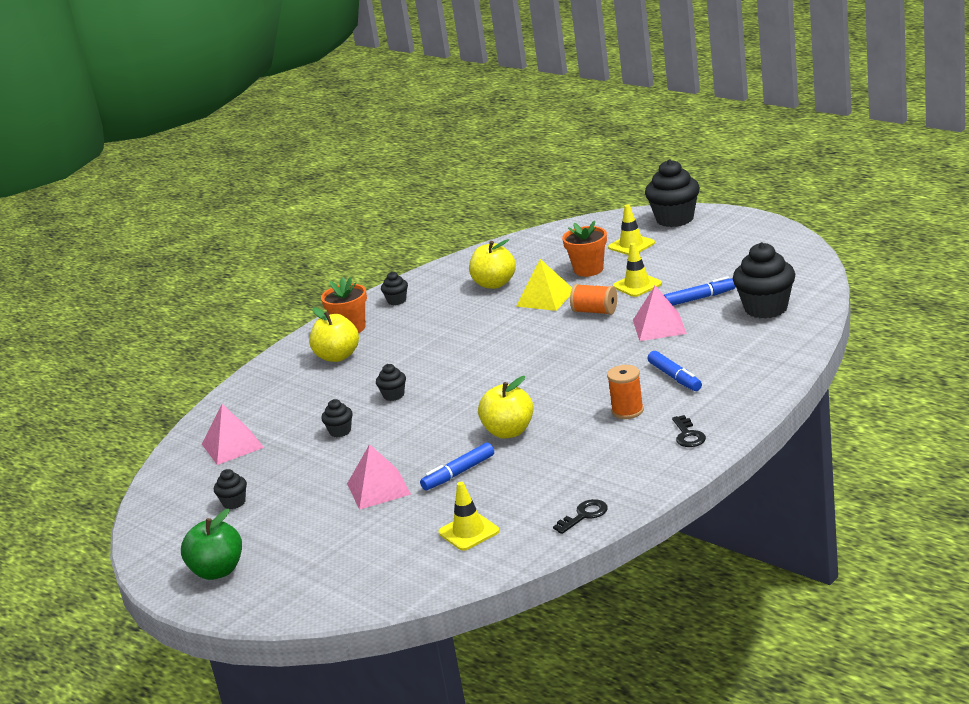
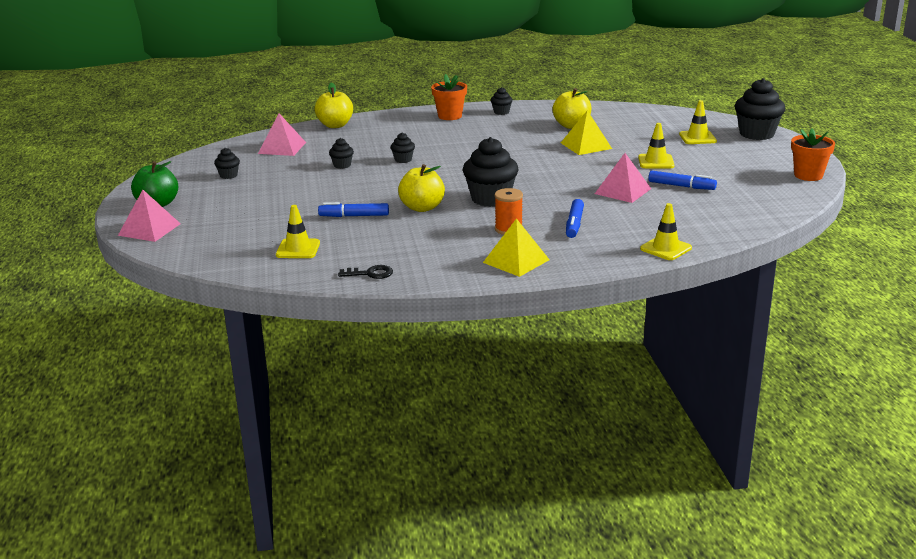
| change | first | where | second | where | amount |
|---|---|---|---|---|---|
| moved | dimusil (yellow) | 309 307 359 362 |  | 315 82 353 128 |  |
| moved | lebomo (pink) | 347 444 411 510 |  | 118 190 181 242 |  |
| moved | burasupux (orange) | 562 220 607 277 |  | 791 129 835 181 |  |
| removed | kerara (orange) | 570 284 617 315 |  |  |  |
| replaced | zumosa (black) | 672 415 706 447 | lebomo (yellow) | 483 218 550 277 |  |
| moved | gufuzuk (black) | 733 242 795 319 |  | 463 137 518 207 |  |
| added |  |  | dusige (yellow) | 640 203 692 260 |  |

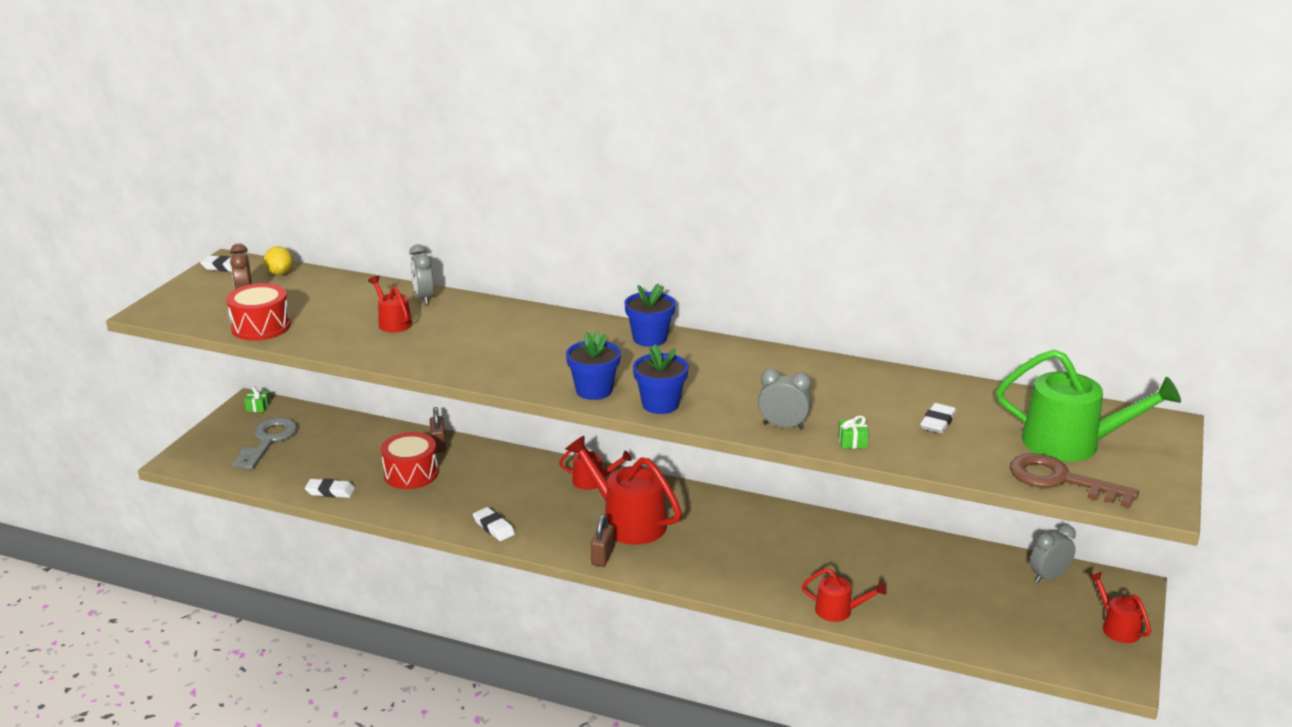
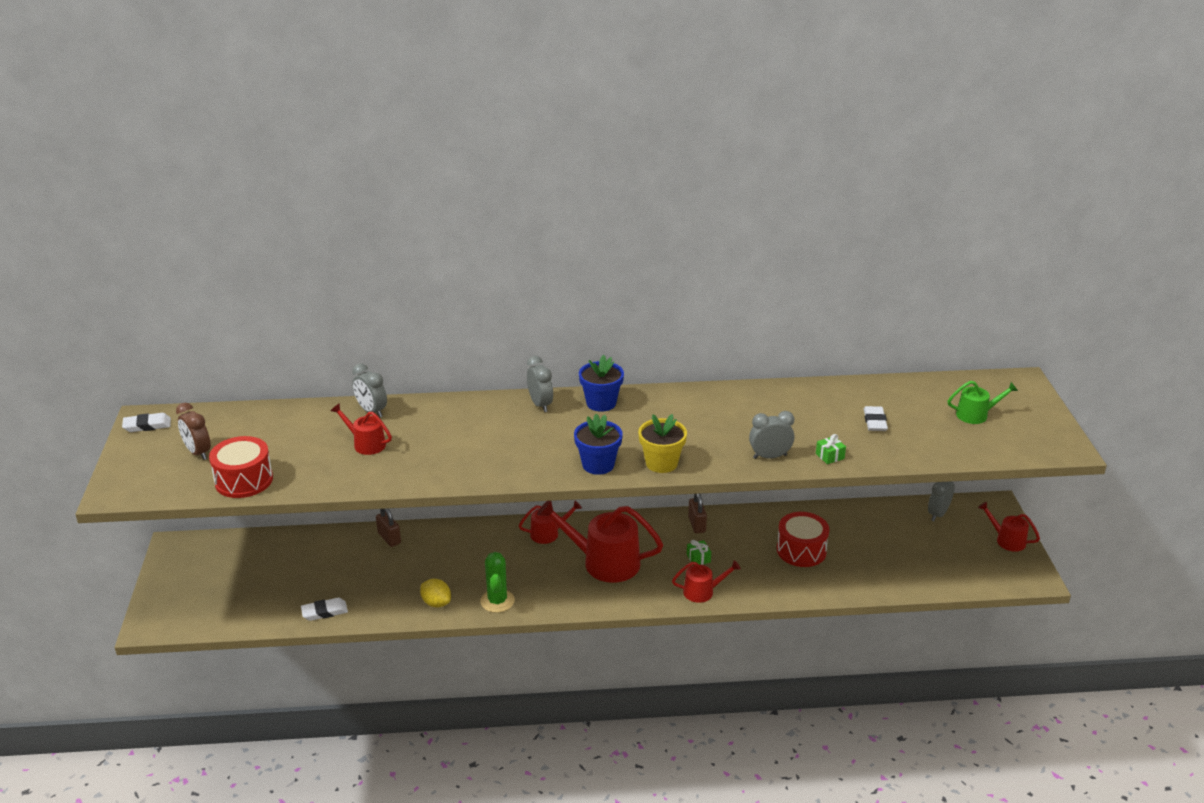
| change | first | where | second | where | amount |
|---|---|---|---|---|---|
| removed | zumosa (grey) | 232 418 297 470 |  |  |  |
| moved | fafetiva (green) | 244 386 270 412 |  | 687 540 711 565 |  |
| moved | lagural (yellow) | 264 246 293 275 |  | 420 579 451 607 |  |
| moved | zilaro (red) | 381 432 438 489 |  | 777 512 829 567 |  |
| replaced | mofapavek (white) | 473 507 515 541 | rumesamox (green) | 480 552 515 613 |  |
| moved | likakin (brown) | 591 514 614 567 |  | 688 494 707 533 |  |
| recoloured | burasupux (blue) | 633 344 689 414 | burasupux (yellow) | 638 414 687 473 |  |
| moved | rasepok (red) | 802 569 887 622 |  | 672 560 741 603 |  |
| resized | rasepok (green) | 996 349 1181 462 |  | 948 381 1018 424 | x0.52 |
| removed | zumosa (brown) | 1010 453 1139 508 |  |  |  |
| added |  |  | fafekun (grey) | 527 356 553 412 |  |

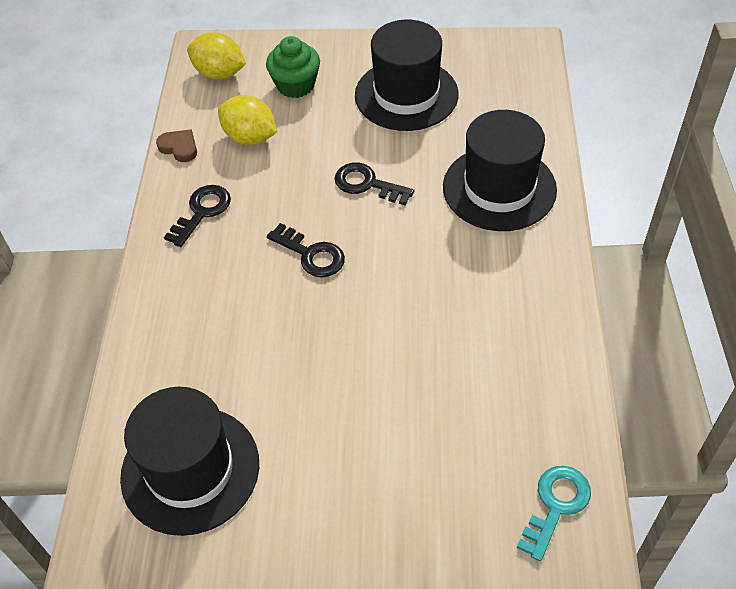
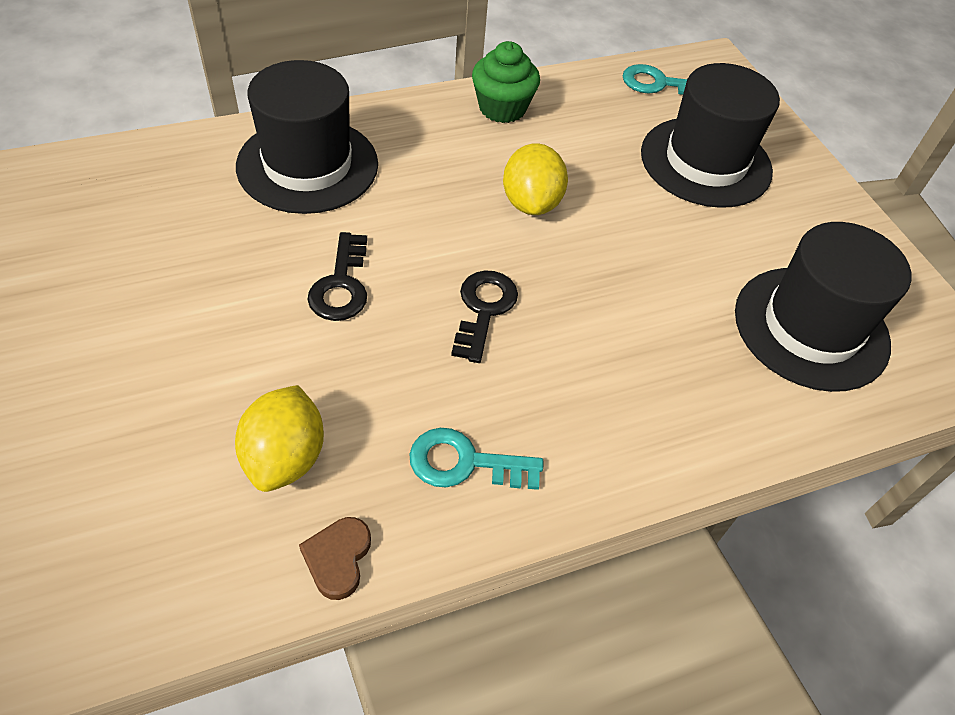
| change | first | where | second | where | amount |
|---|---|---|---|---|---|
| recoloured | zumosa (black) | 164 185 231 247 | zumosa (turquoise) | 409 428 543 490 |  |
| moved | lagural (yellow) | 187 32 246 79 |  | 503 143 568 215 |  |
| moved | gufuzuk (green) | 266 36 320 98 |  | 472 41 540 123 |  |
| moved | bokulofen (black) | 355 20 459 131 |  | 641 63 780 208 |  |

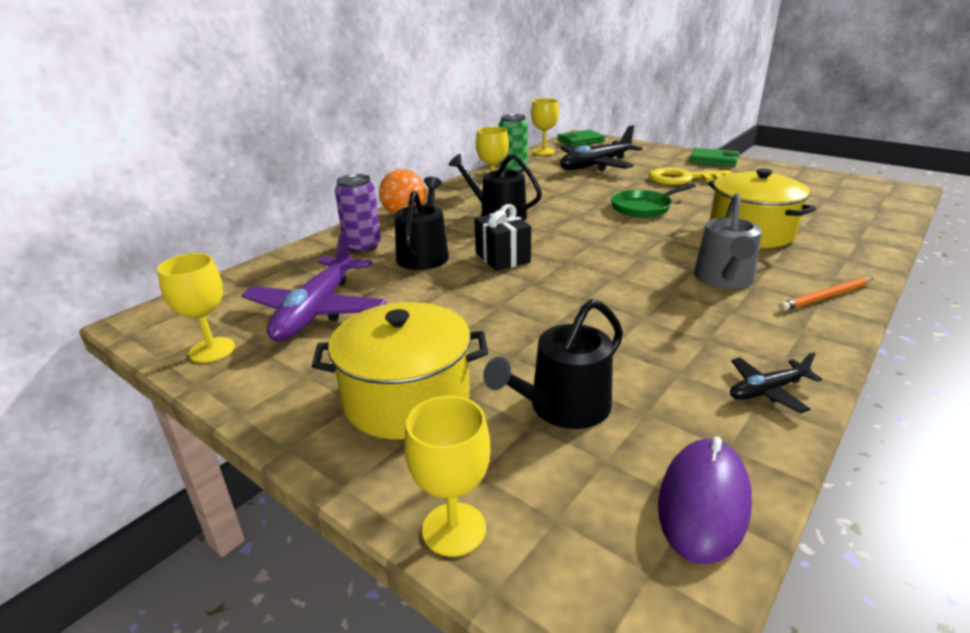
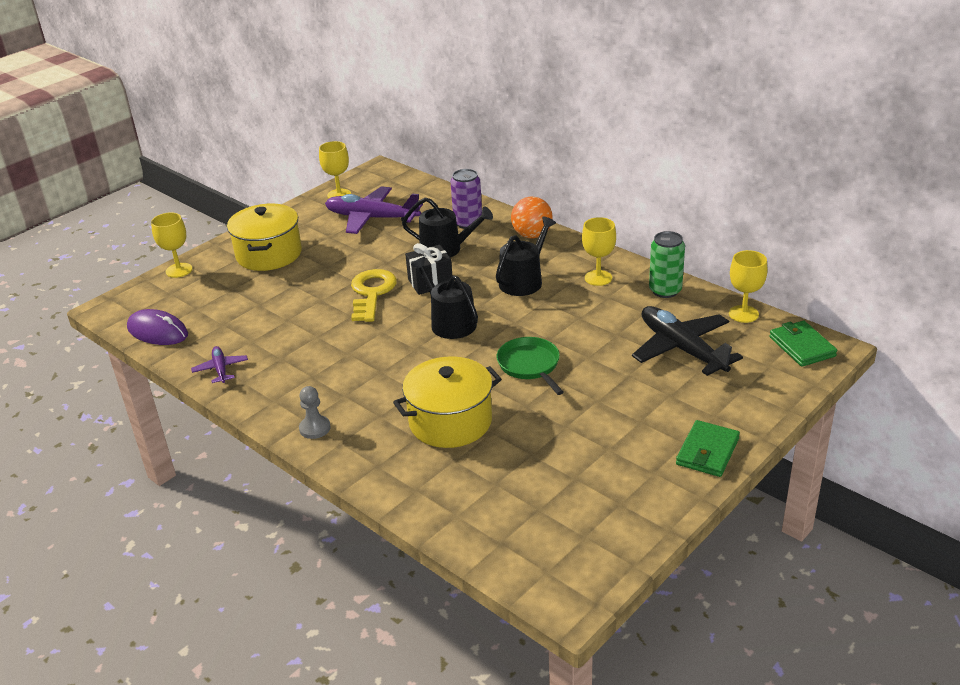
| change | first | where | second | where | amount |
|---|---|---|---|---|---|
| moved | rasepok (black) | 483 299 623 429 |  | 411 257 478 339 |  |
| moved | zumosa (yellow) | 648 168 733 185 |  | 351 269 397 322 |  |
| removed | rasepok (grey) | 694 193 762 289 |  |  |  |
| recoloured | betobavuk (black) | 730 352 822 413 | betobavuk (purple) | 191 346 248 383 |  |
| replaced | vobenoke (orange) | 779 278 873 311 | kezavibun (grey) | 299 386 331 439 |  |

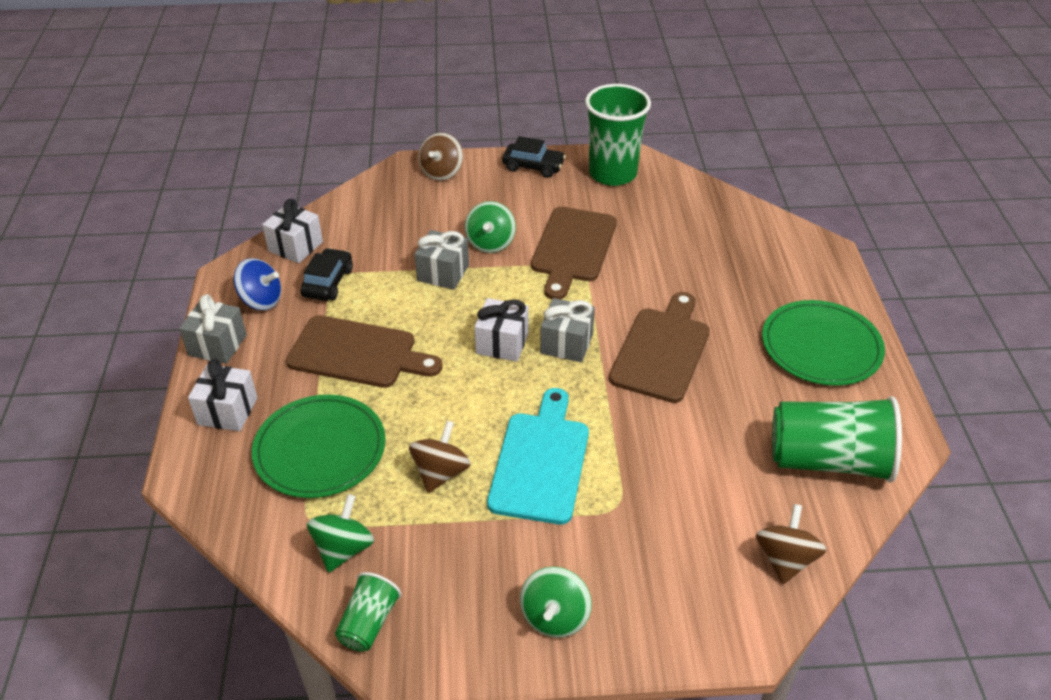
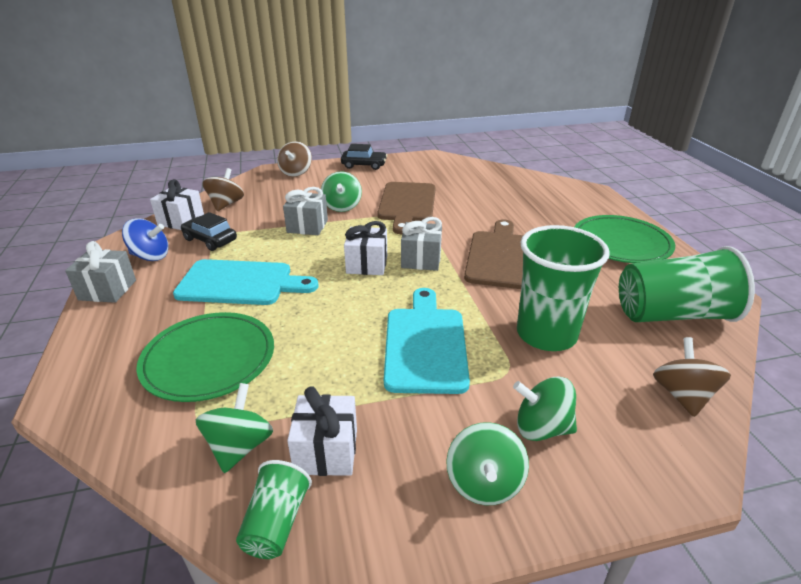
| change | first | where | second | where | amount |
|---|---|---|---|---|---|
| moved | fafetiva (white) | 188 359 258 431 |  | 287 386 357 476 |  |
| recoloured | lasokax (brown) | 286 315 443 388 | lasokax (turquoise) | 173 259 318 305 |  |
| turned | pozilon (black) | 300 248 353 301 |  | 181 212 237 251 | 60 degrees counterclockwise |
| moved | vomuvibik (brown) | 409 420 471 493 |  | 202 168 244 211 |  |
| moved | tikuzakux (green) | 585 84 651 186 |  | 517 225 610 351 |  |
| added |  |  | vomuvibik (green) | 513 377 577 441 |  |

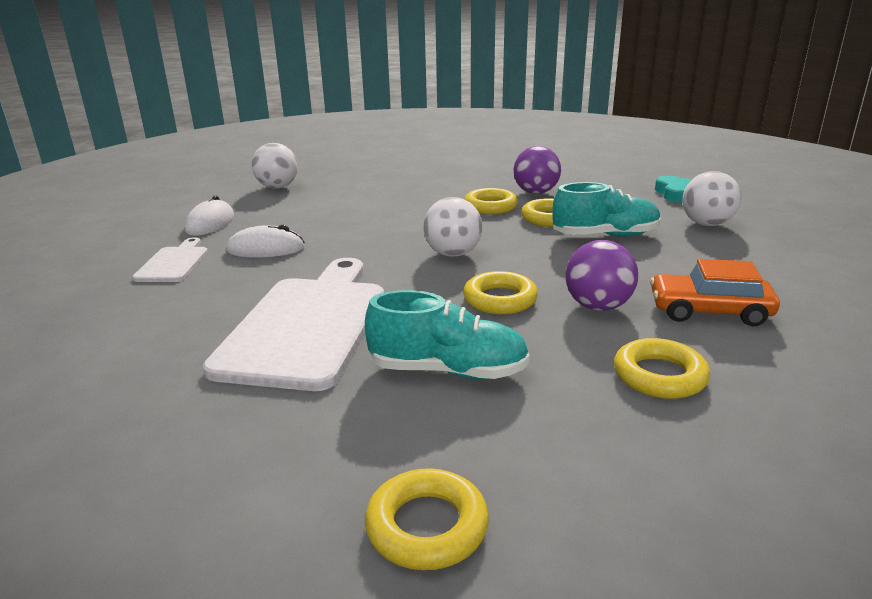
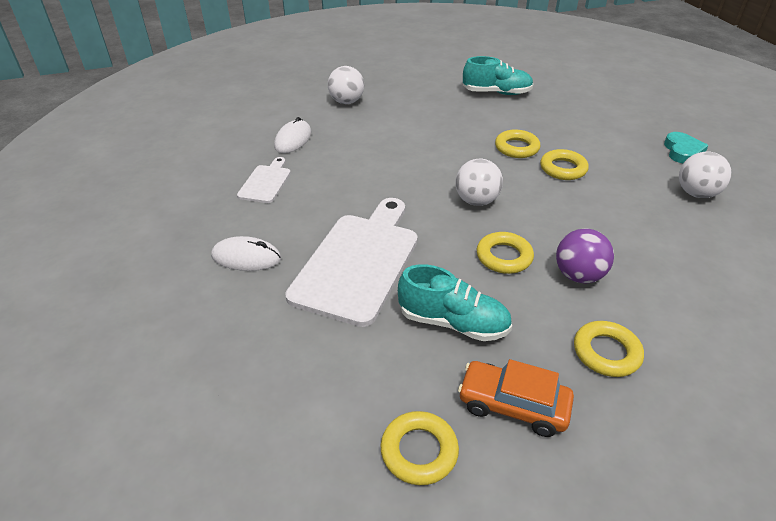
| change | first | where | second | where | amount |
|---|---|---|---|---|---|
| moved | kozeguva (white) | 226 225 305 257 |  | 211 236 281 271 |  |
| removed | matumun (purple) | 513 146 561 194 |  |  |  |
| moved | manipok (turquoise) | 552 182 661 237 |  | 463 56 534 95 |  |
| moved | pozilon (orange) | 650 259 780 326 |  | 458 359 574 437 |  |

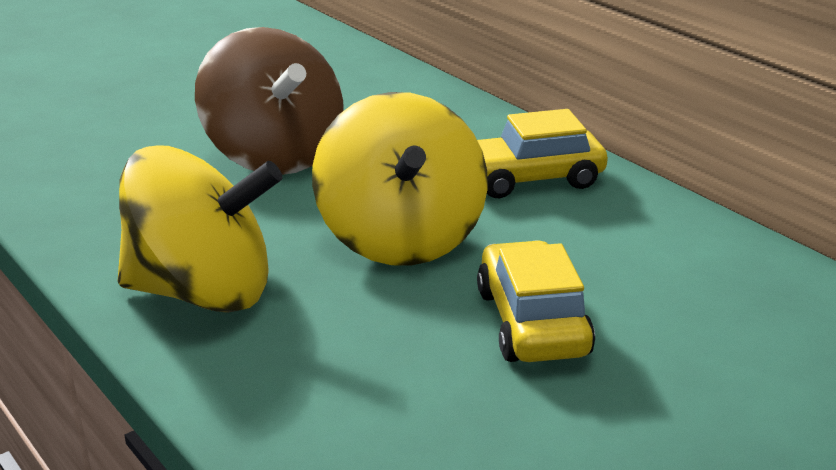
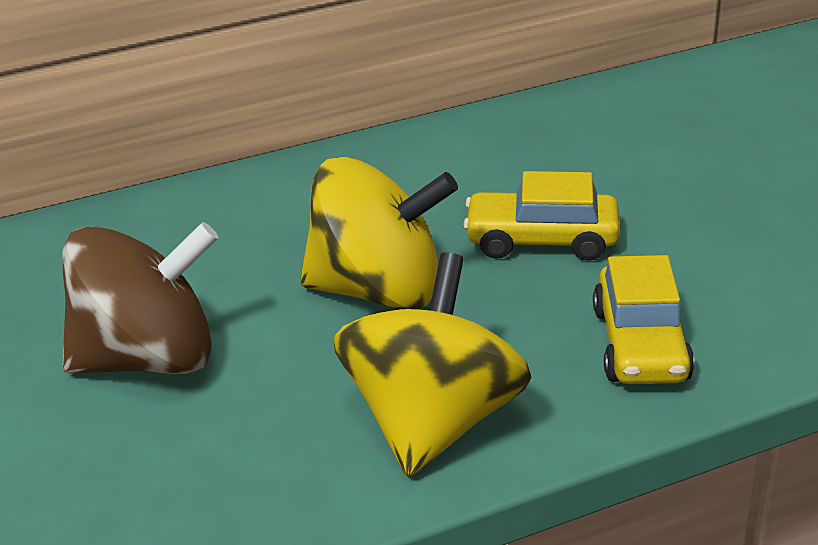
| change | first | where | second | where | amount |
|---|---|---|---|---|---|
| moved | pozilon (yellow) | 477 109 608 198 |  | 593 255 695 384 |  |

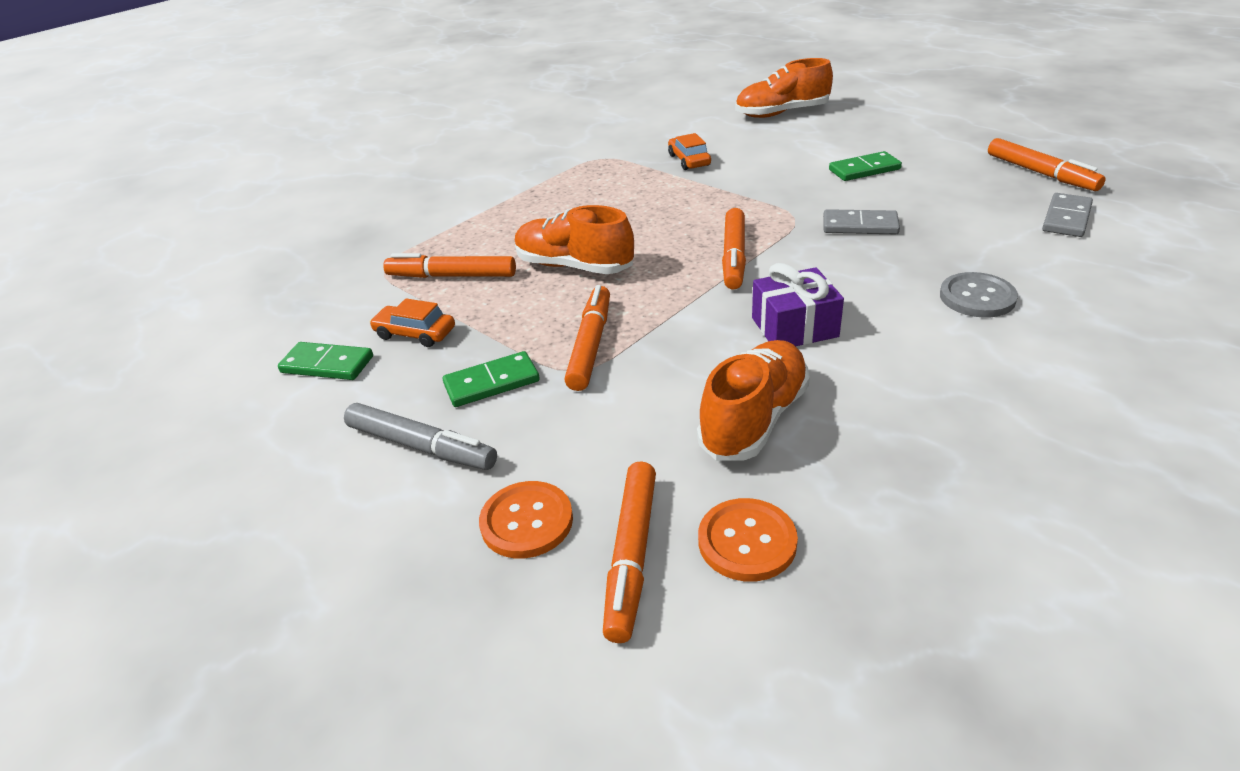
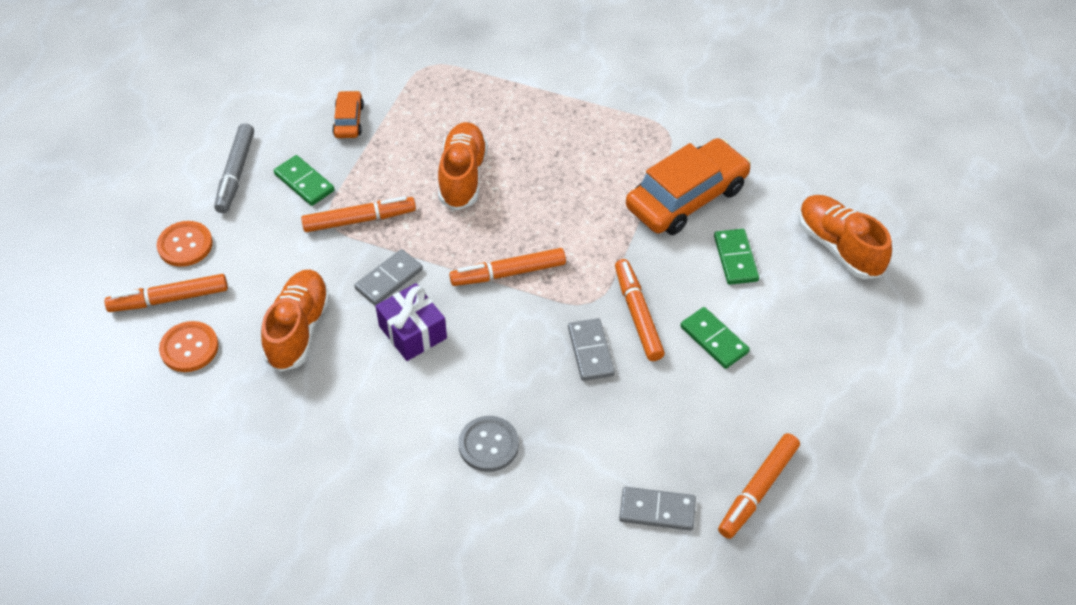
| change | first | where | second | where | amount |
|---|---|---|---|---|---|
| moved | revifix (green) | 278 342 373 380 |  | 714 229 759 285 |  |
| moved | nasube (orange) | 383 253 516 278 |  | 615 259 665 361 |  |
| resized | pozilon (orange) | 668 133 711 170 |  | 626 138 751 235 | x2.07 |
| turned | manipok (orange) | 697 340 810 461 |  | 261 270 330 372 | 90 degrees counterclockwise |
| added |  |  | revifix (grey) | 354 249 423 306 |  |

